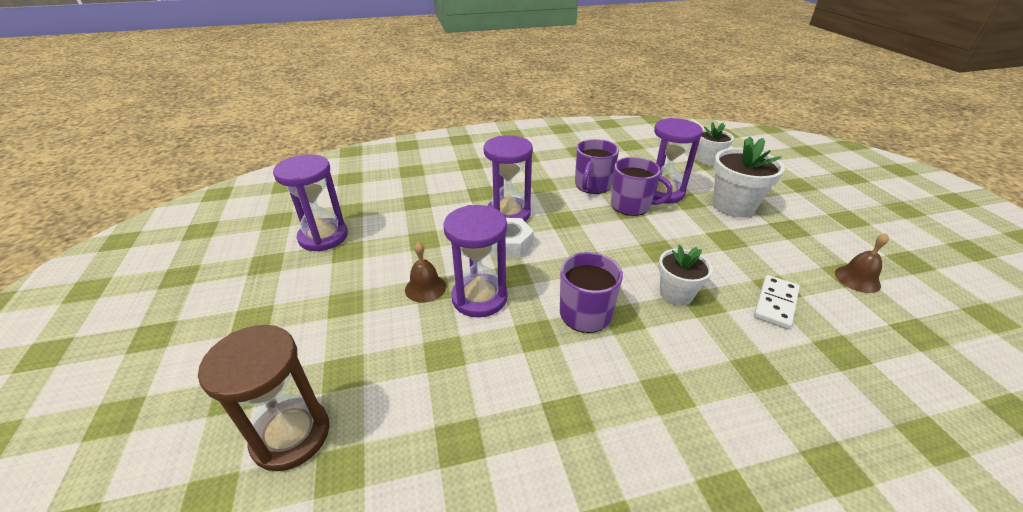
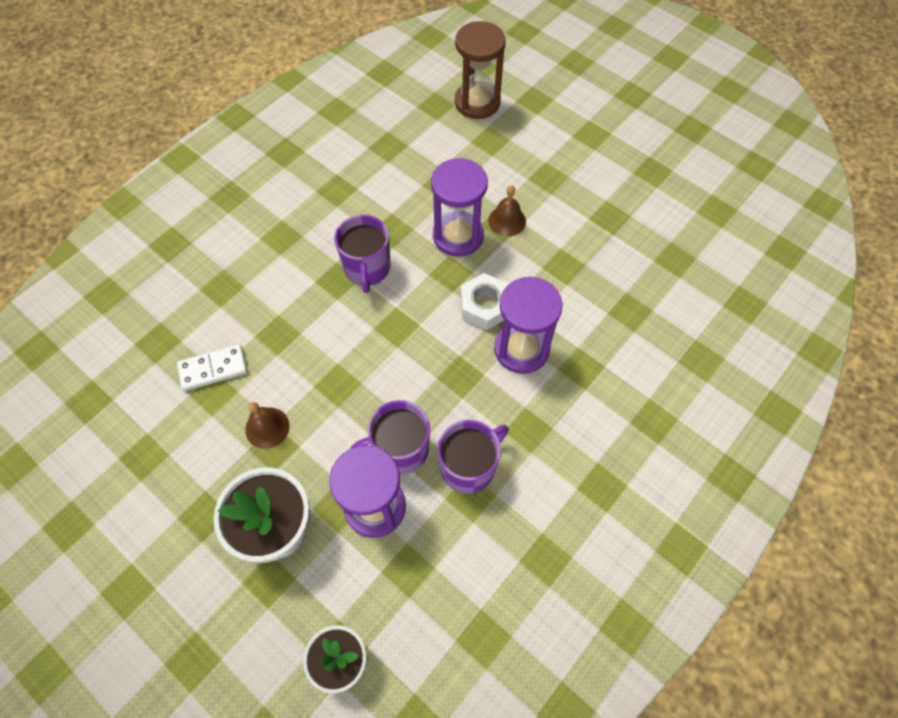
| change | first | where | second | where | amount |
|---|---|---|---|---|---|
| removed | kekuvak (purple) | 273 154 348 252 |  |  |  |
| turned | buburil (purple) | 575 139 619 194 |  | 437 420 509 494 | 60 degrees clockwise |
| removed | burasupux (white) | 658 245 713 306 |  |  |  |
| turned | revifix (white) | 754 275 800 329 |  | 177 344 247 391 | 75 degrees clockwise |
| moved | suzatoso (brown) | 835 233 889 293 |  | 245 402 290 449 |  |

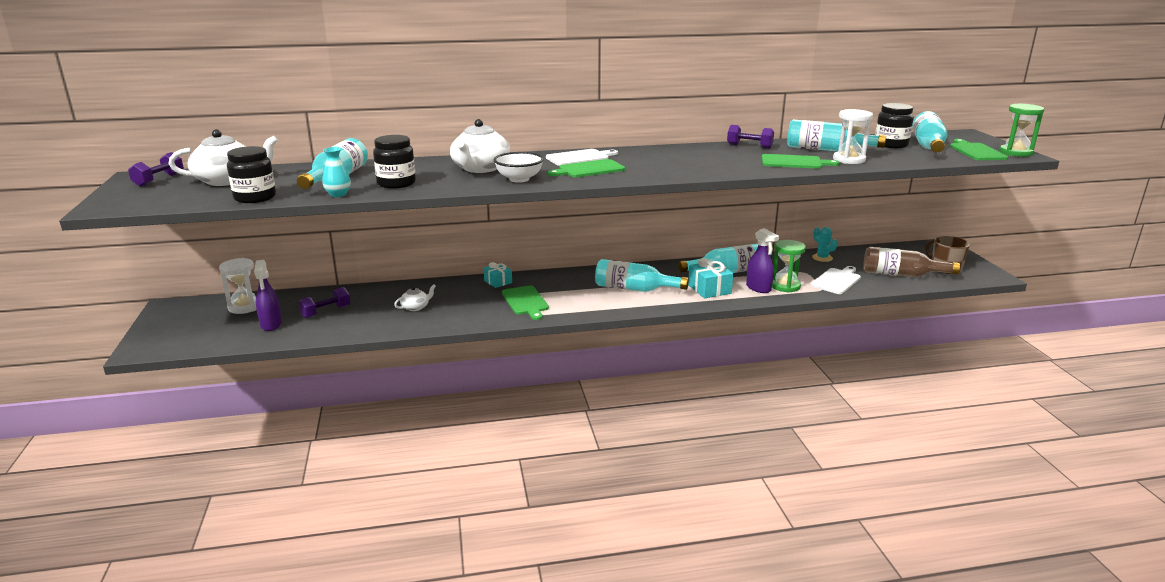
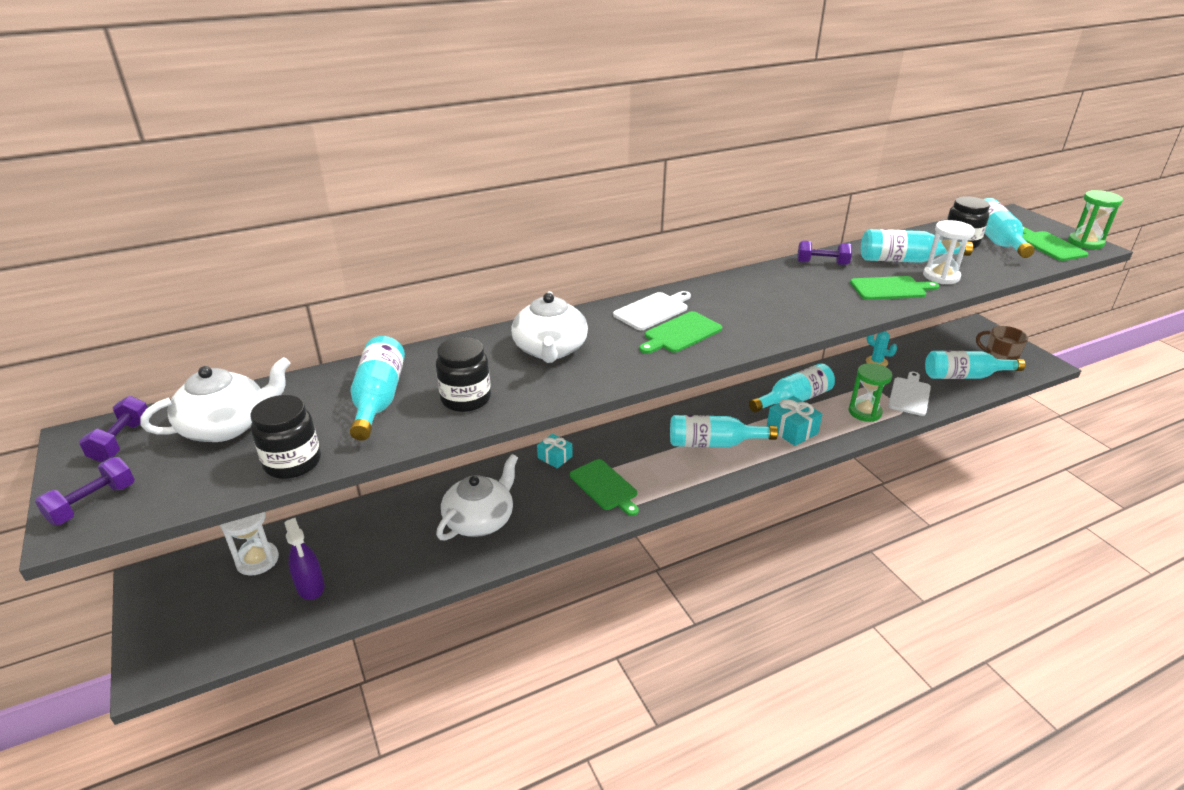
| change | first | where | second | where | amount |
|---|---|---|---|---|---|
| moved | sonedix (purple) | 298 287 350 318 |  | 35 457 135 525 |  |
| removed | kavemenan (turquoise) | 323 147 351 197 |  |  |  |
| resized | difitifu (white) | 394 285 436 311 |  | 436 454 518 540 | x2.03 |
| removed | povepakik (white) | 494 152 544 183 |  |  |  |
| removed | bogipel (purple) | 746 228 779 293 |  |  |  |
| recoloured | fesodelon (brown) | 863 247 960 277 | fesodelon (turquoise) | 925 351 1026 379 |  |

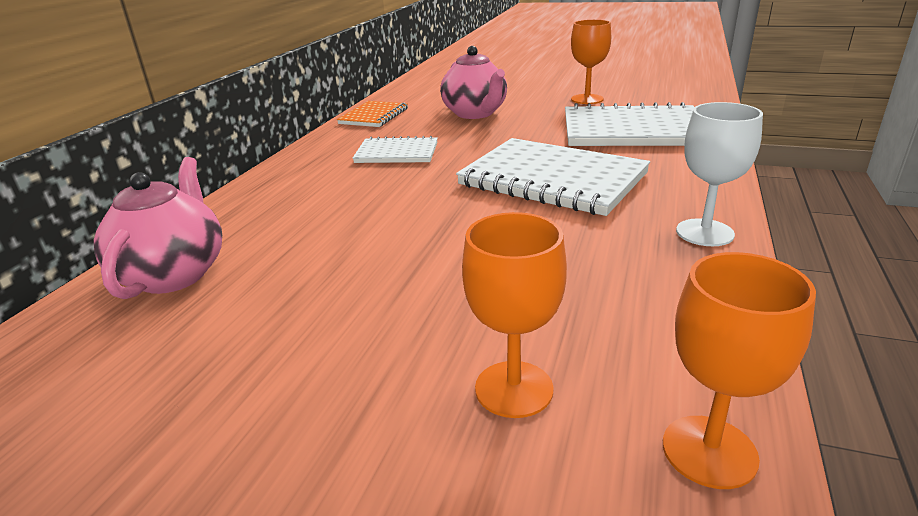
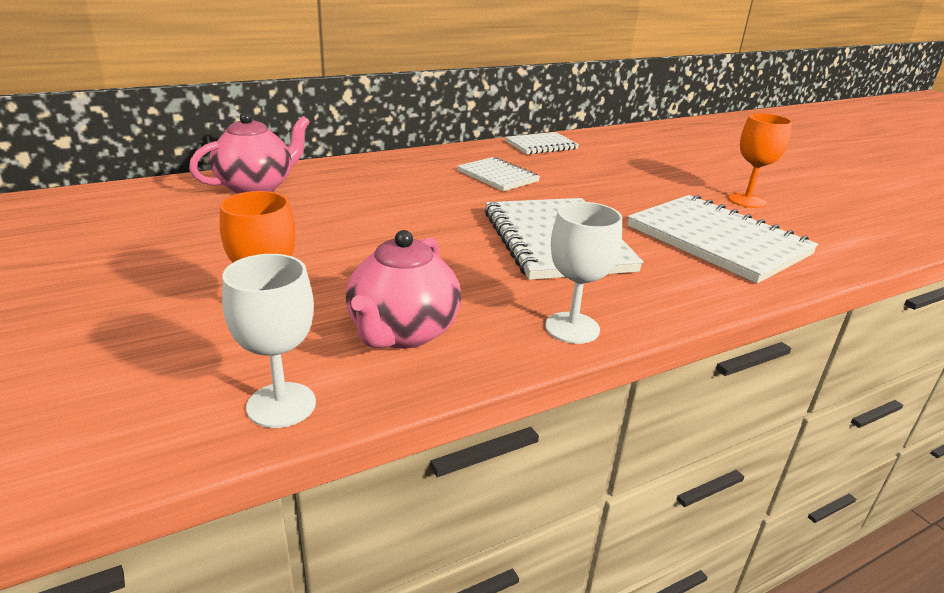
| change | first | where | second | where | amount |
|---|---|---|---|---|---|
| recoloured | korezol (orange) | 337 101 408 127 | korezol (white) | 505 132 579 155 |  |
| moved | difitifu (pink) | 440 46 507 119 |  | 346 230 461 349 |  |
| recoloured | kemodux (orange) | 663 252 816 489 | kemodux (white) | 222 254 316 428 |  |

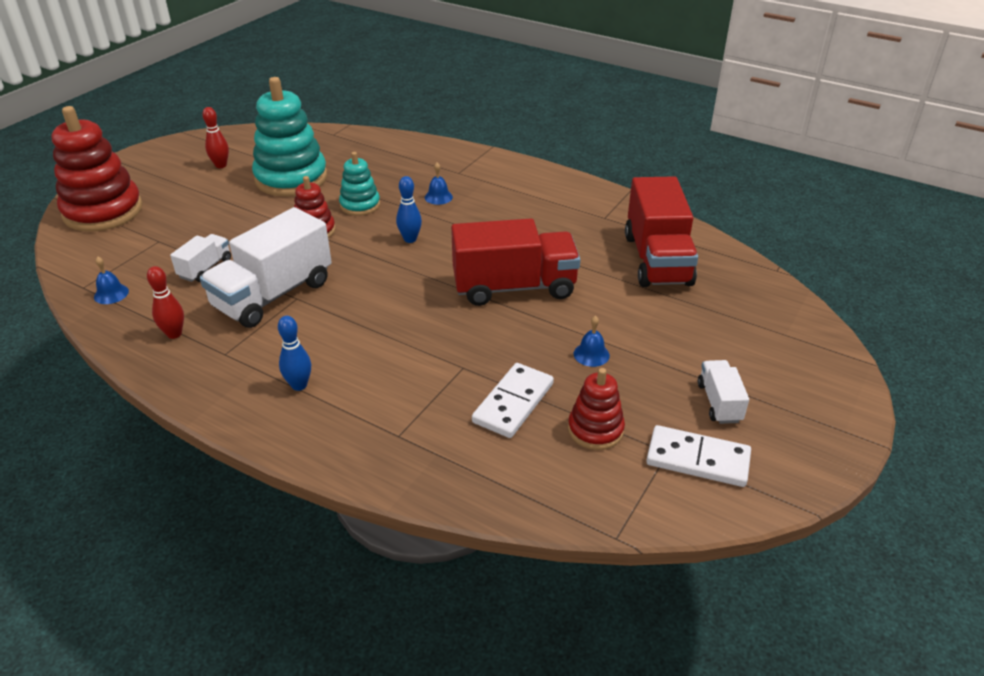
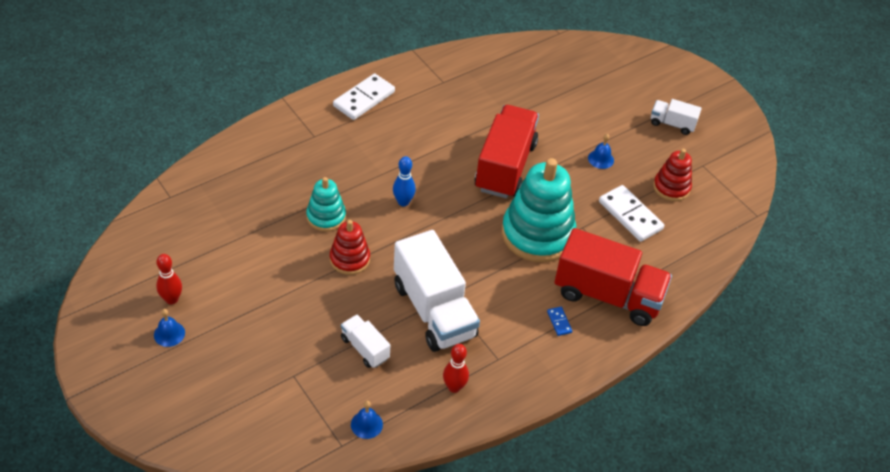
| change | first | where | second | where | amount |
|---|---|---|---|---|---|
| removed | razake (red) | 51 106 143 232 |  |  |  |
| moved | razake (turquoise) | 252 77 327 196 |  | 502 158 576 262 |  |
| replaced | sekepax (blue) | 278 316 311 391 | revifix (blue) | 547 307 572 336 |  |
| moved | suzatoso (blue) | 425 163 453 205 |  | 154 309 185 347 |  |
| moved | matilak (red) | 625 176 698 287 |  | 555 228 672 326 |  |
| moved | revifix (white) | 646 425 751 487 |  | 333 73 395 120 |  |

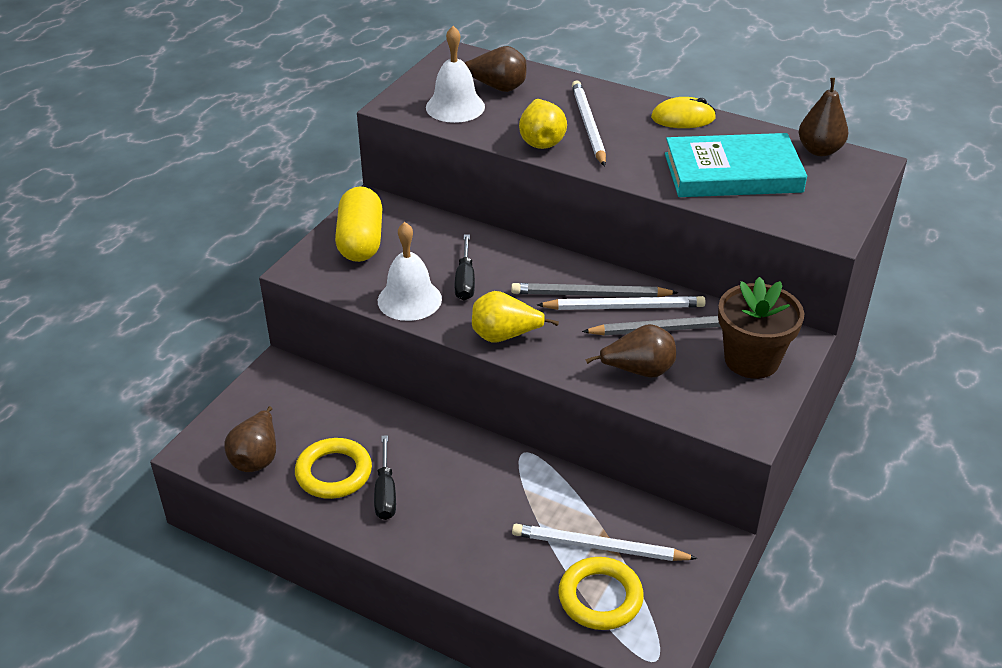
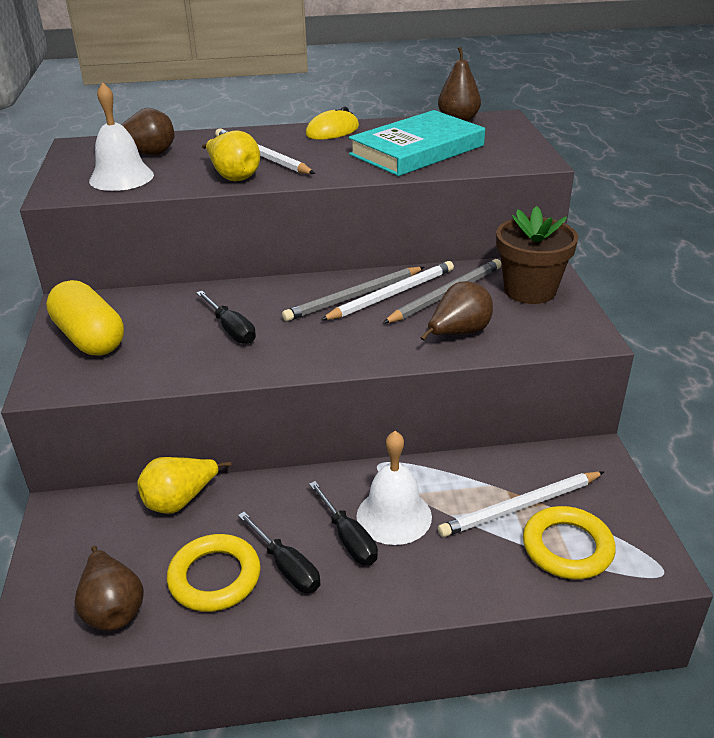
| change | first | where | second | where | amount |
|---|---|---|---|---|---|
| moved | suzatoso (white) | 378 222 442 321 |  | 357 431 432 545 |  |
| moved | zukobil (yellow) | 472 291 559 343 |  | 137 457 231 514 |  |
| added |  |  | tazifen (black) | 309 481 378 565 |  |

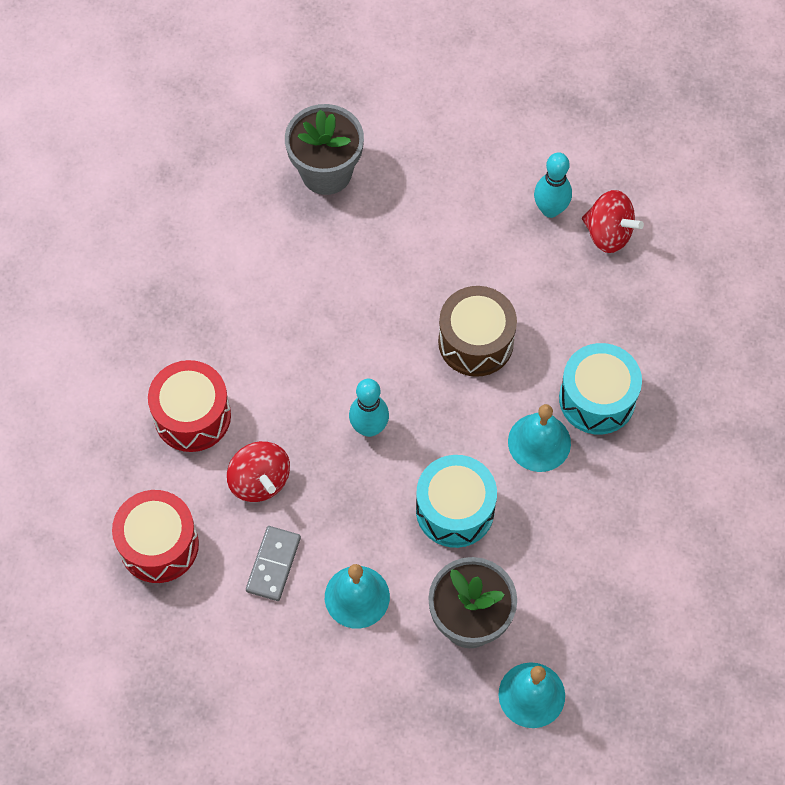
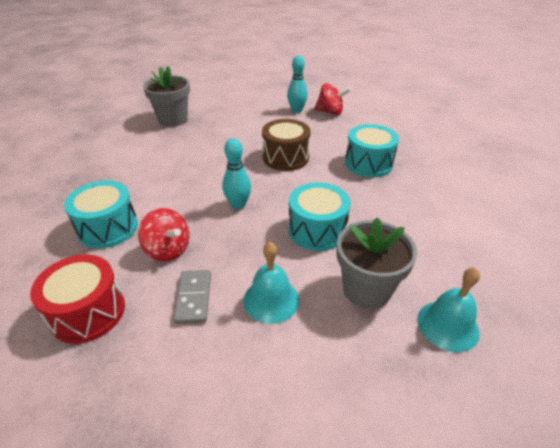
| change | first | where | second | where | amount |
|---|---|---|---|---|---|
| recoloured | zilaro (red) | 148 360 231 452 | zilaro (turquoise) | 64 180 138 249 |  |
| removed | suzatoso (turquoise) | 508 404 571 472 |  |  |  |

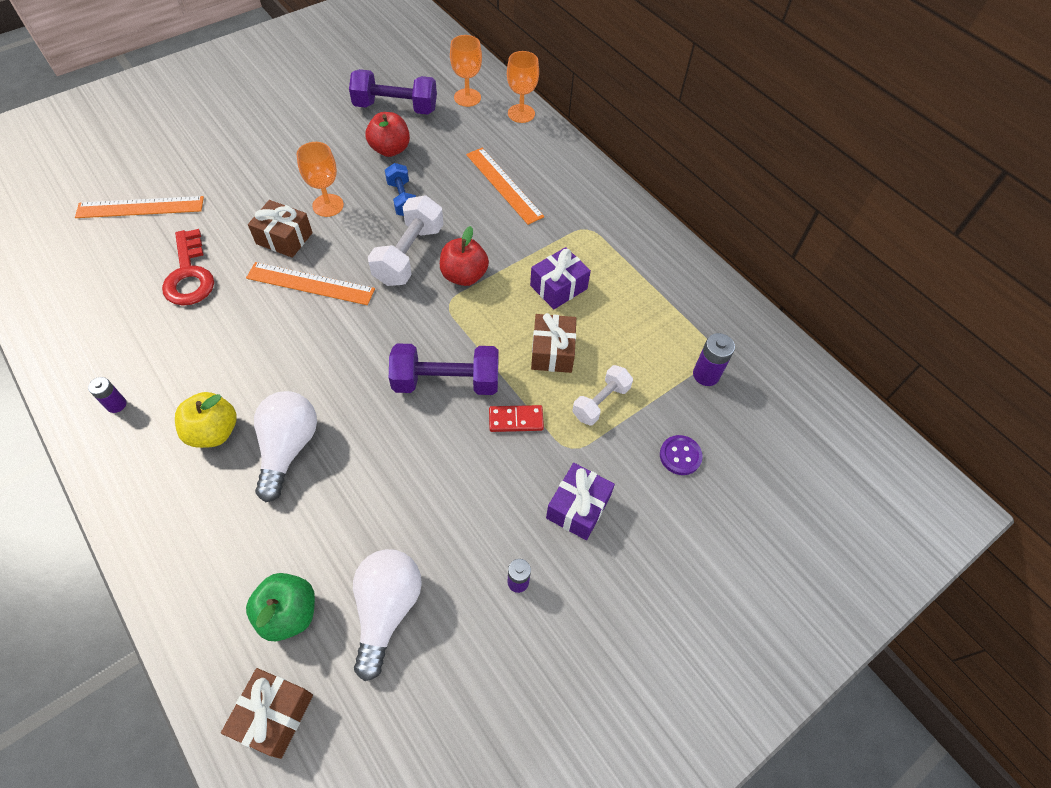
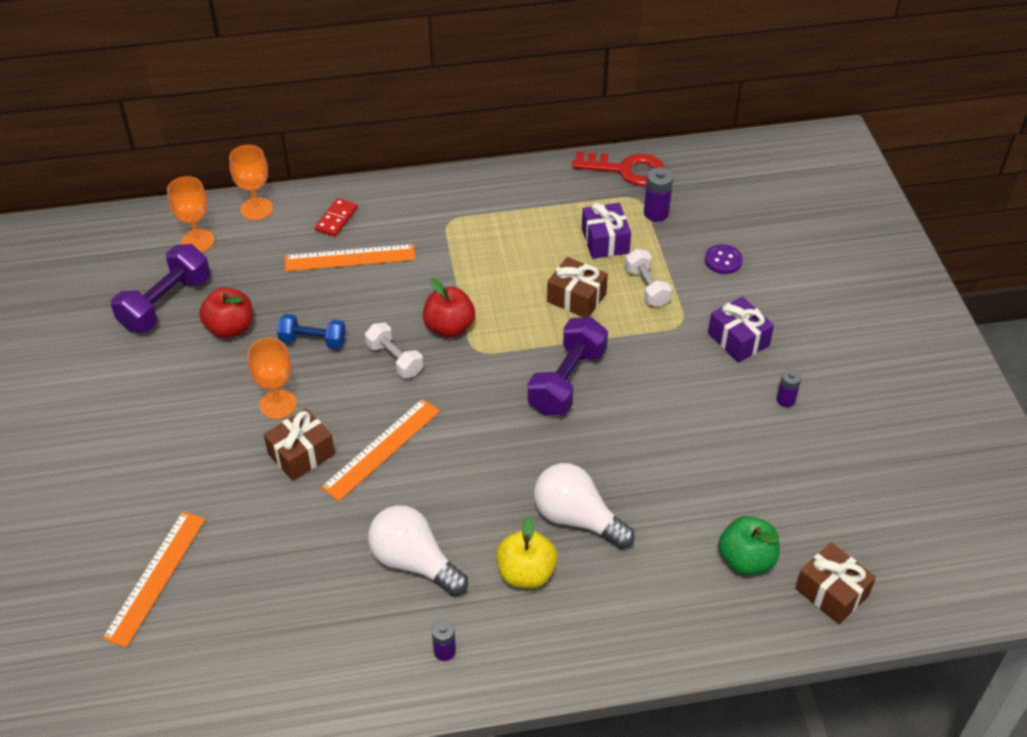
| change | first | where | second | where | amount |
|---|---|---|---|---|---|
| moved | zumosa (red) | 162 229 214 306 |  | 572 151 665 186 |  |
| moved | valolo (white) | 353 549 422 681 |  | 368 505 468 596 |  |
| resized | sonedix (white) | 368 195 443 286 |  | 365 323 423 378 | x0.62 |
| moved | revifix (red) | 489 405 544 432 |  | 315 198 358 237 |  |
| moved | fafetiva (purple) | 530 247 591 309 |  | 582 203 631 259 |  |

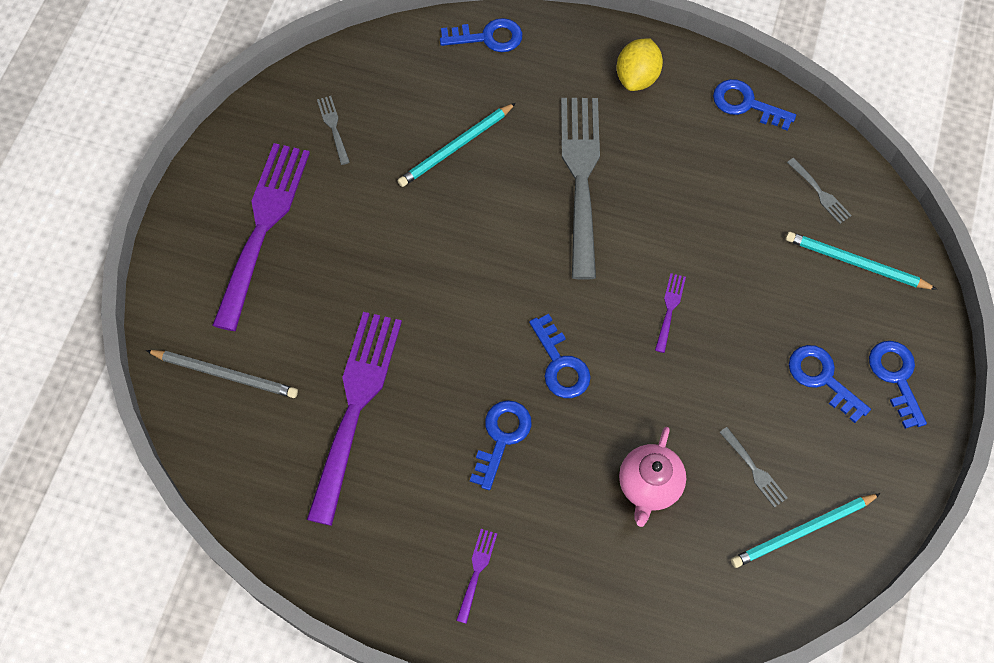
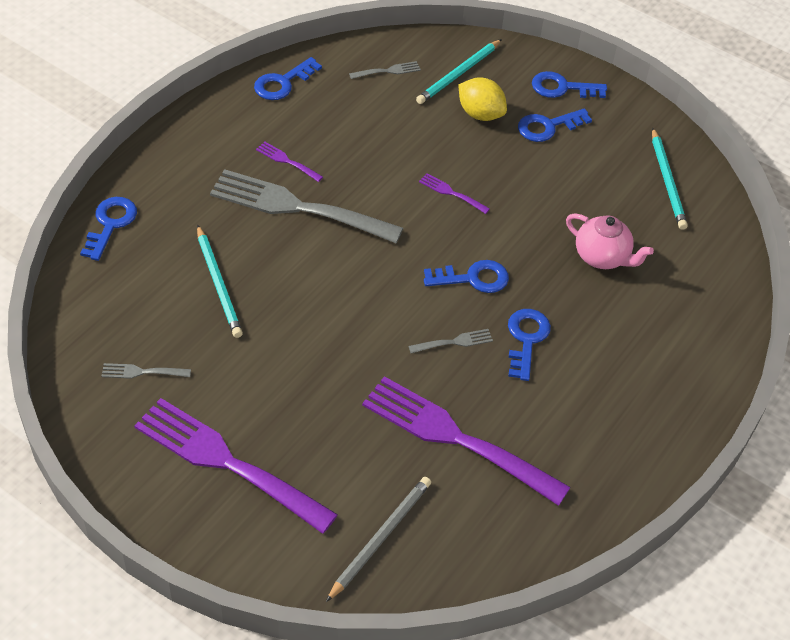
| change | first | where | second | where | amount |
|---|---|---|---|---|---|
| moved | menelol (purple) | 456 529 497 624 |  | 256 142 323 182 |  |
| turned | zumosa (blue) | 470 400 532 490 |  | 508 309 551 381 | 60 degrees clockwise |
| moved | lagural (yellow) | 617 38 663 91 |  | 458 77 507 121 |  |
| moved | menelol (grey) | 719 427 787 508 |  | 408 329 493 353 |  |

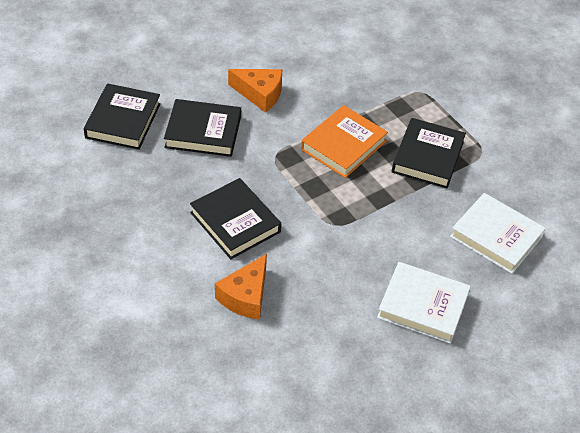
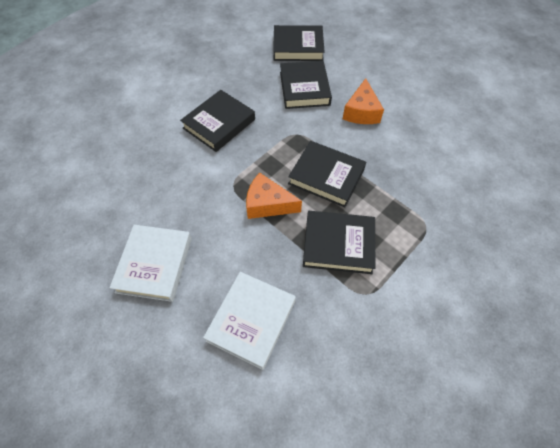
| change | first | where | second | where | amount |
|---|---|---|---|---|---|
| moved | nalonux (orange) | 215 254 267 320 |  | 246 173 302 219 |  |
| recoloured | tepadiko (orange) | 301 105 388 178 | tepadiko (black) | 288 141 366 207 |  |

